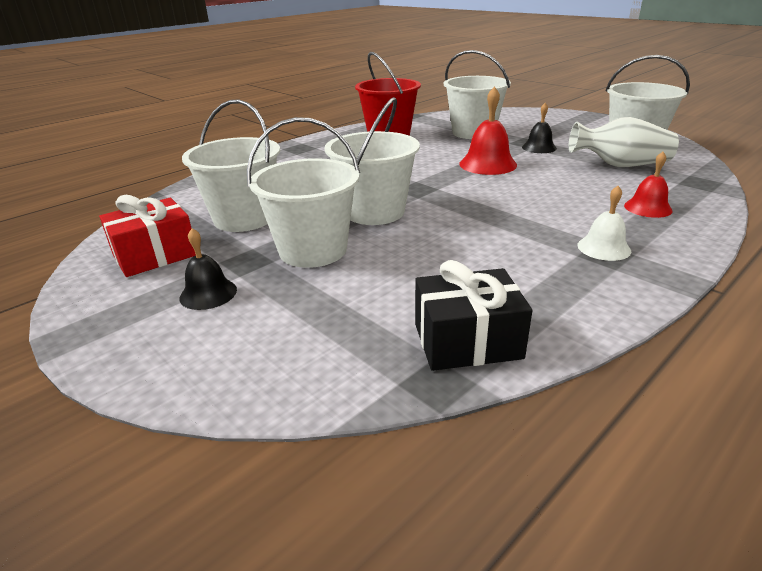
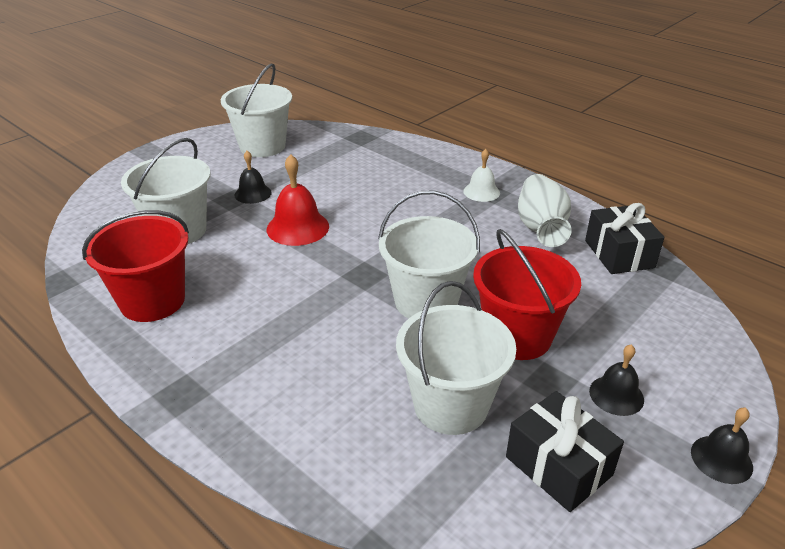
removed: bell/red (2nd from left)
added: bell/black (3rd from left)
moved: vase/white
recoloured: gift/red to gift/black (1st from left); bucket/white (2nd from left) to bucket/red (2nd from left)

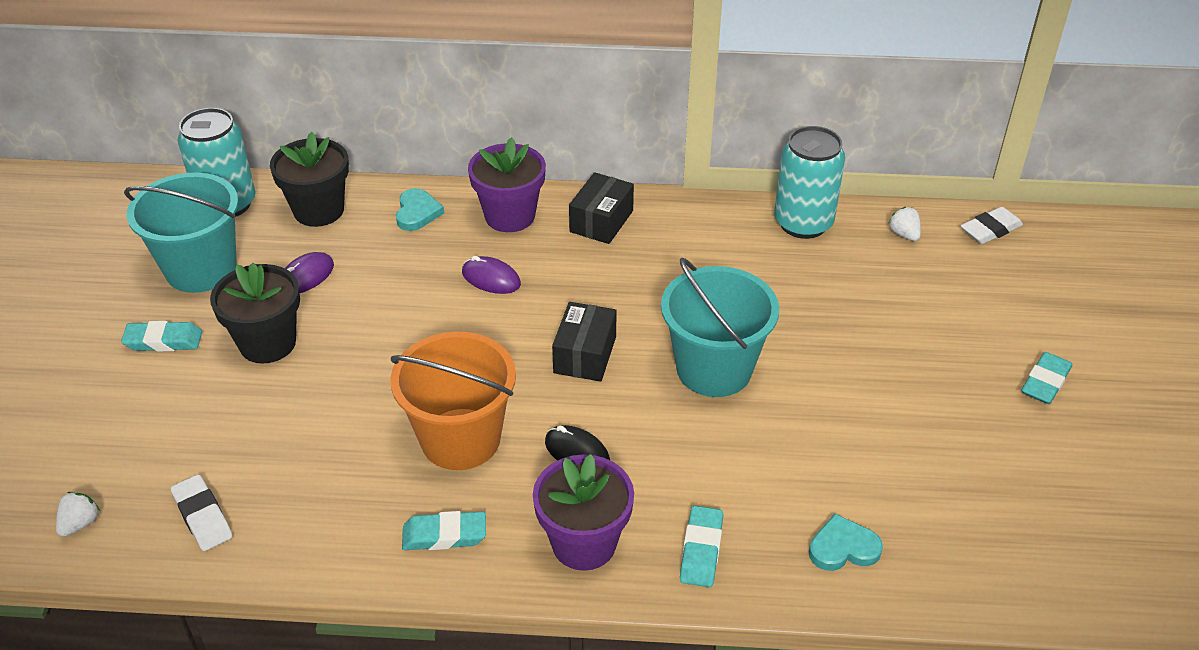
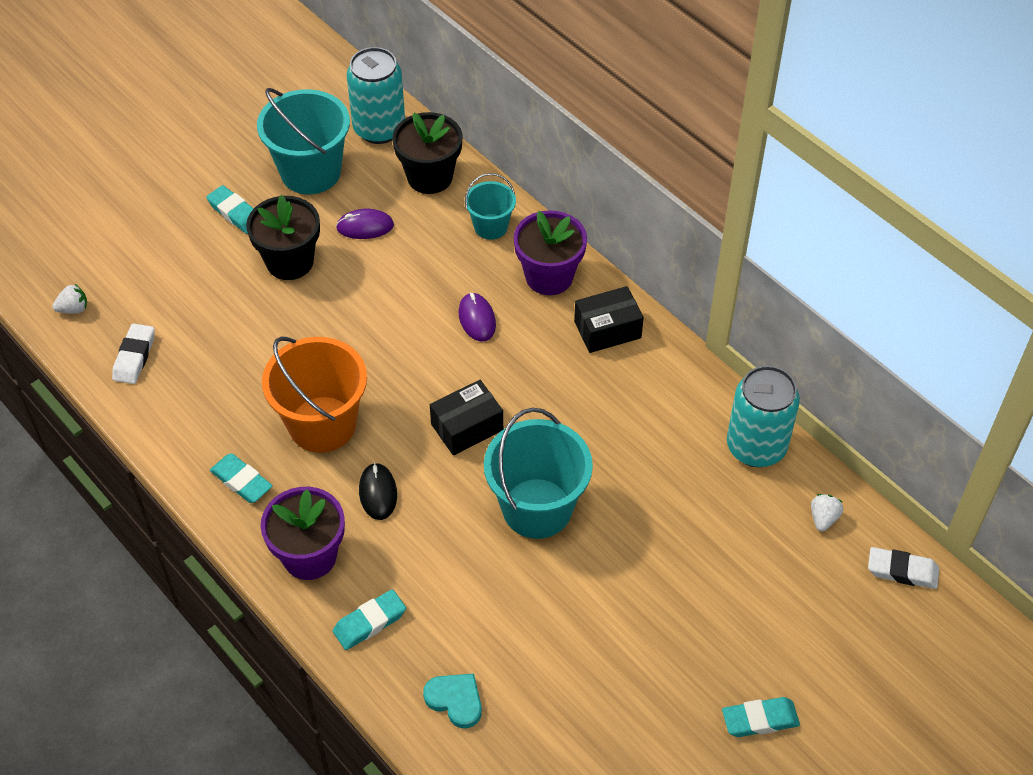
replaced: heart/turquoise (1st from left) to bucket/turquoise (2nd from left)

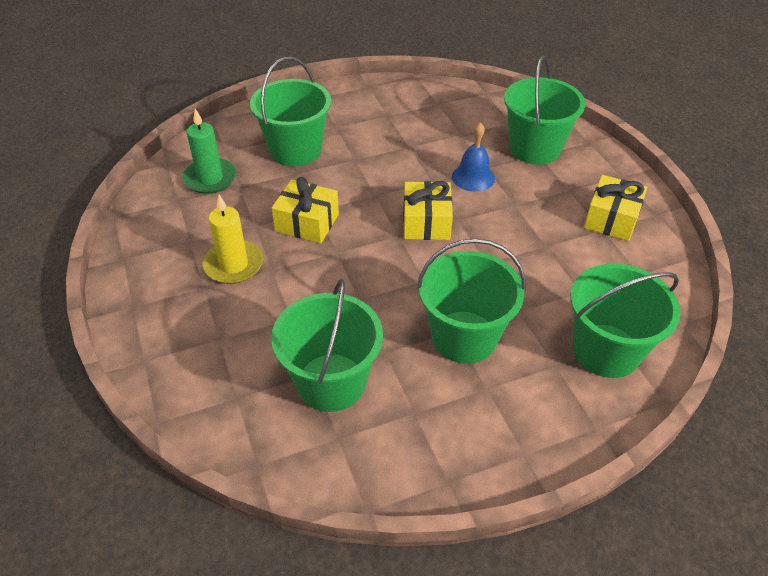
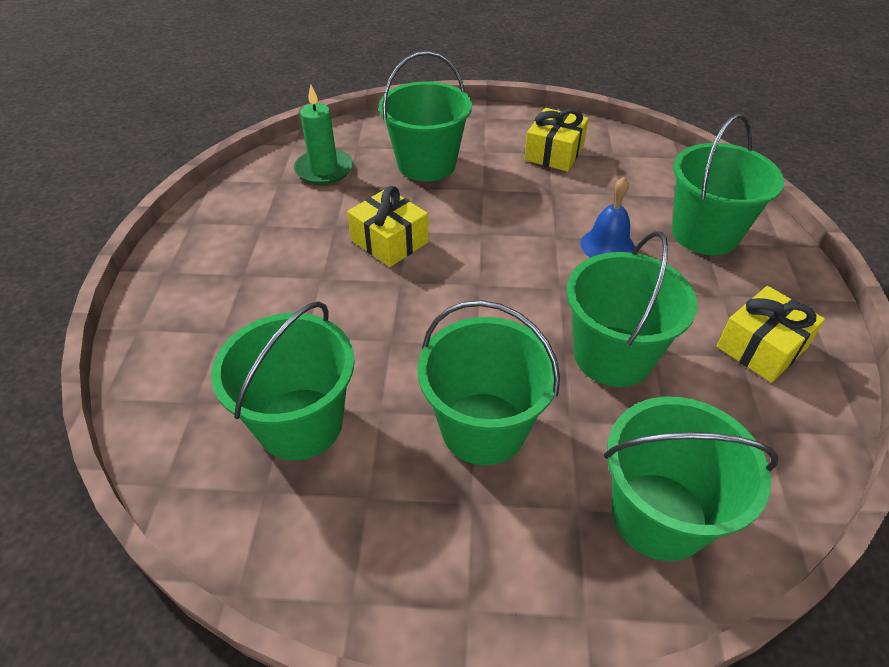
removed: candle/yellow
added: bucket/green (4th from left)
moved: gift/yellow (2nd from left)

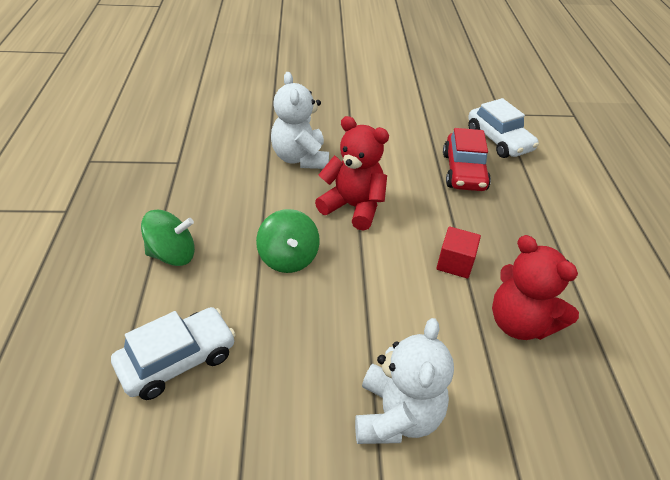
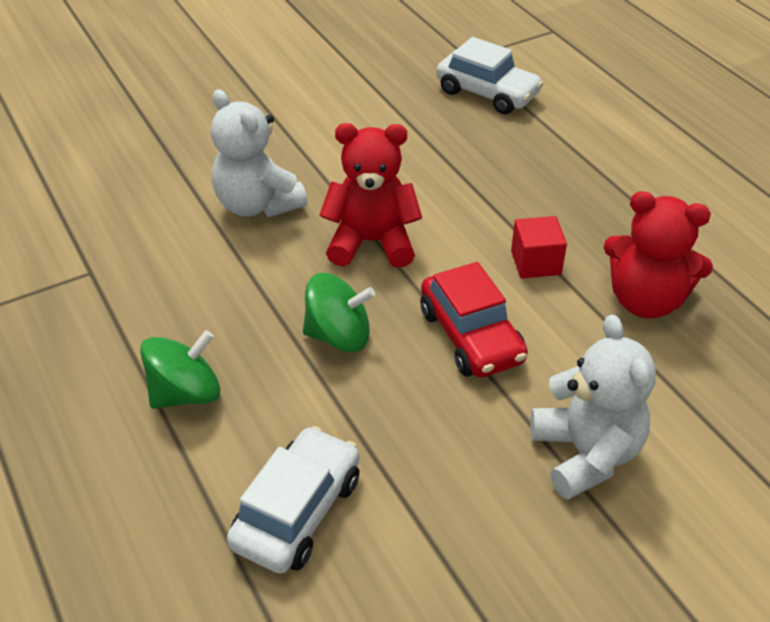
moved: car/red
turned: spinning top/green (2nd from left) 45 degrees counterclockwise

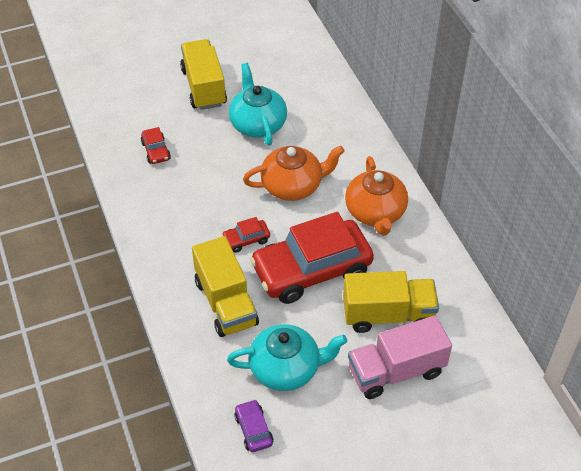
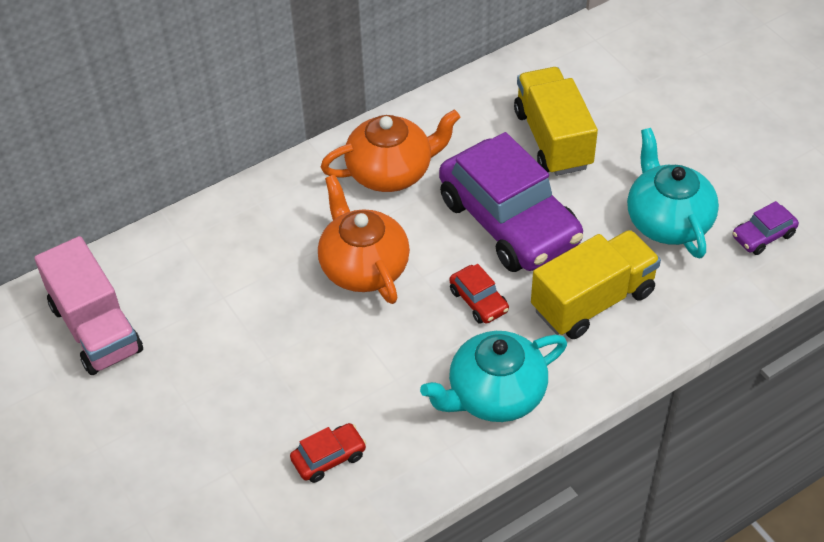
removed: truck/yellow (1st from left)
moved: teapot/turquoise (1st from left); truck/pink
recoloured: car/red (3rd from left) to car/purple (1st from left)

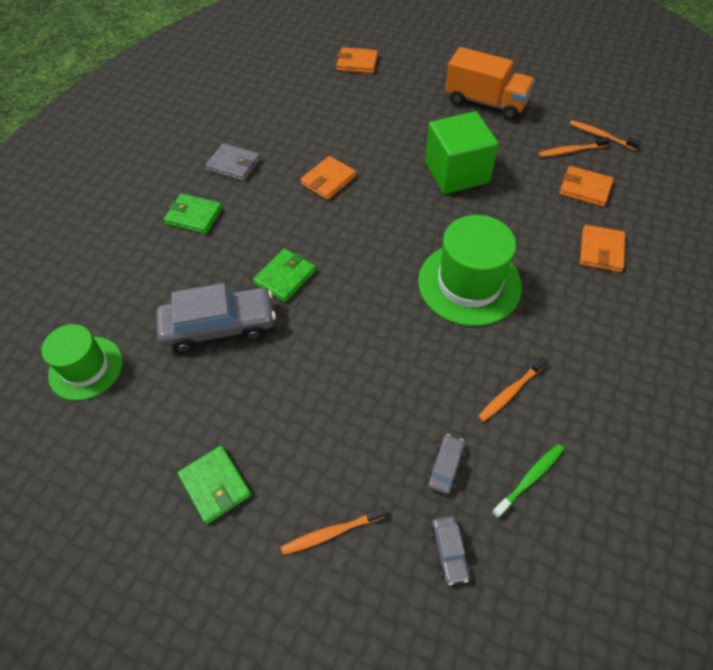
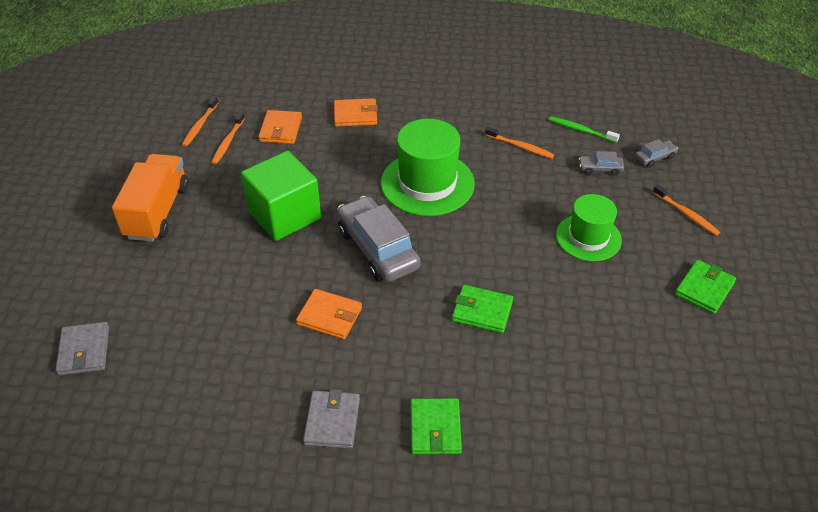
moved: hat/green (1st from left in the first image) to hat/green (2nd from left); car/grey (1st from left)
recoloured: wallet/orange (2nd from left) to wallet/grey (1st from left)
turned: toothbrush/orange (3rd from left in the first image) 45 degrees clockwise

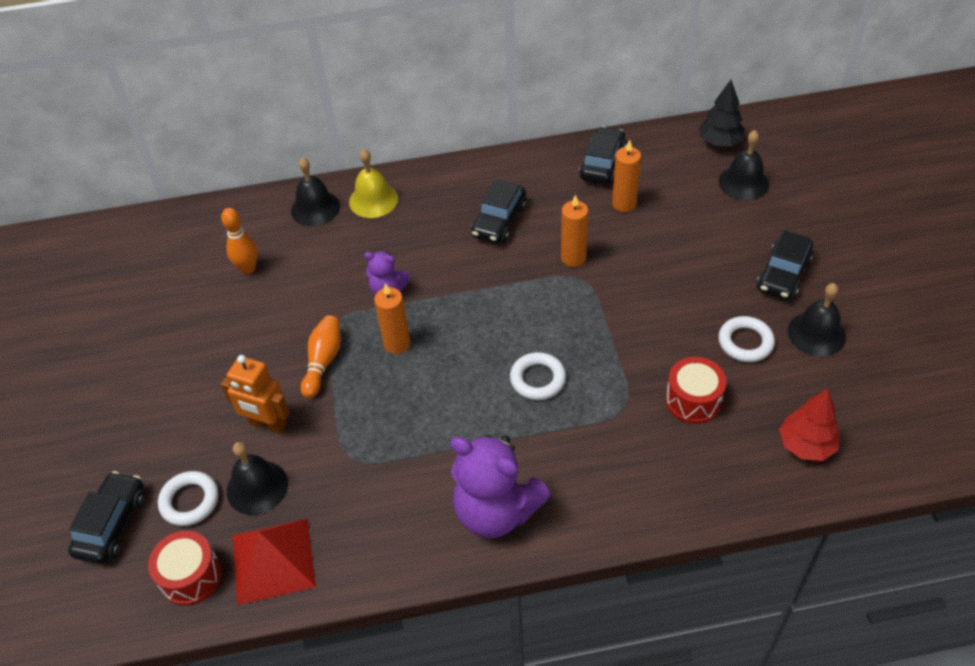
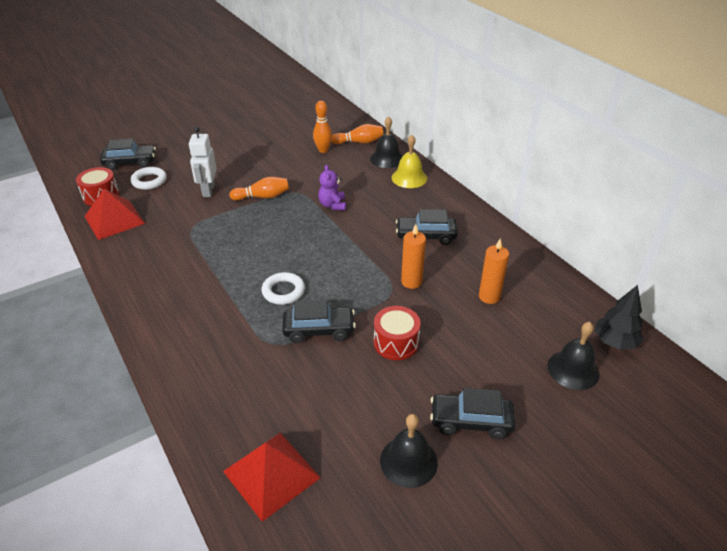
removed: bell/black (1st from left); candle/orange (1st from left); teddy bear/purple (2nd from left); ring/white (3rd from left)
added: bowling pin/orange (3rd from left)
moved: car/black (3rd from left in the first image) to car/black (2nd from left); drum/red (2nd from left)
replaced: tree/red to pyramid/red (2nd from left)
recoloured: robot/orange to robot/white

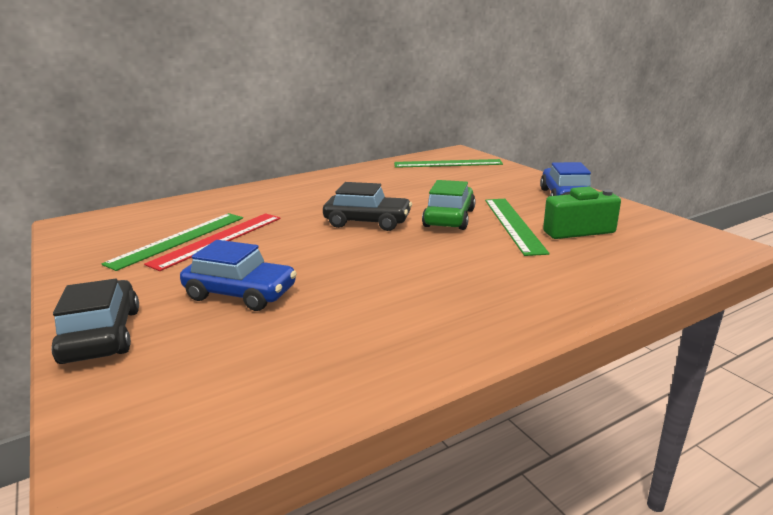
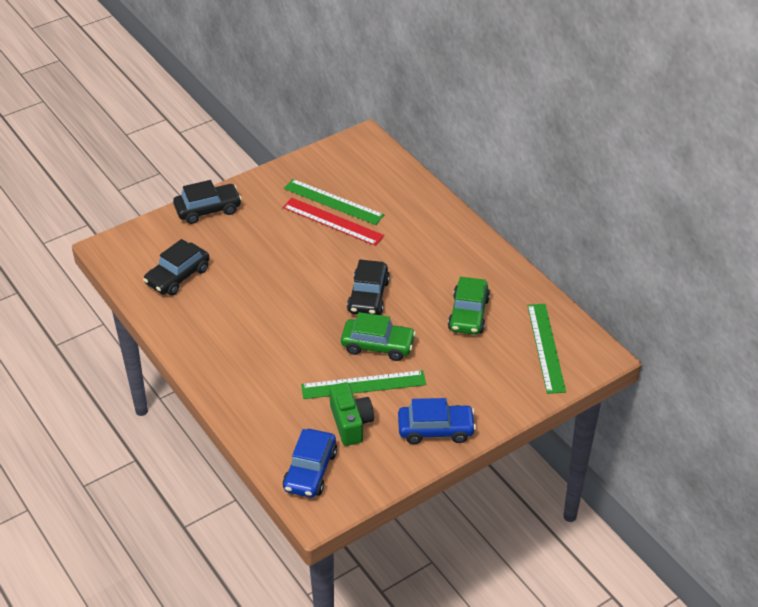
added: car/black (1st from left); car/green (2nd from left)
moved: car/blue (1st from left)

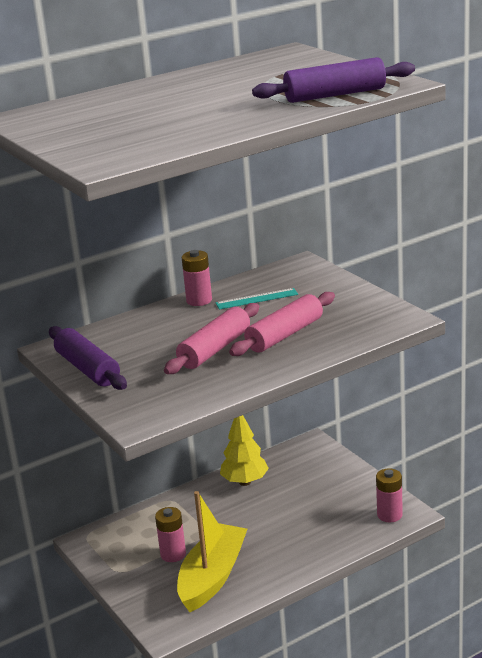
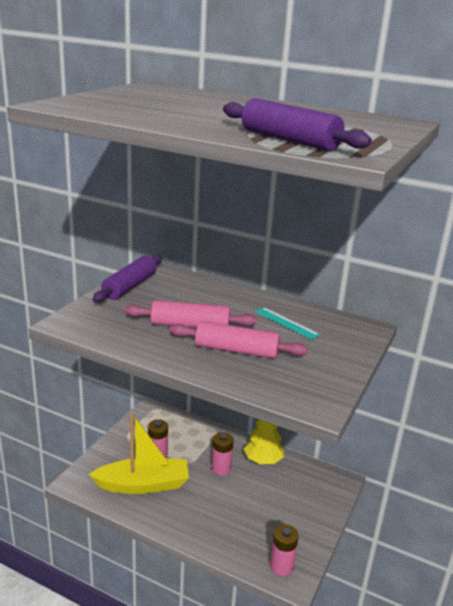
moved: battery/pink (2nd from left)

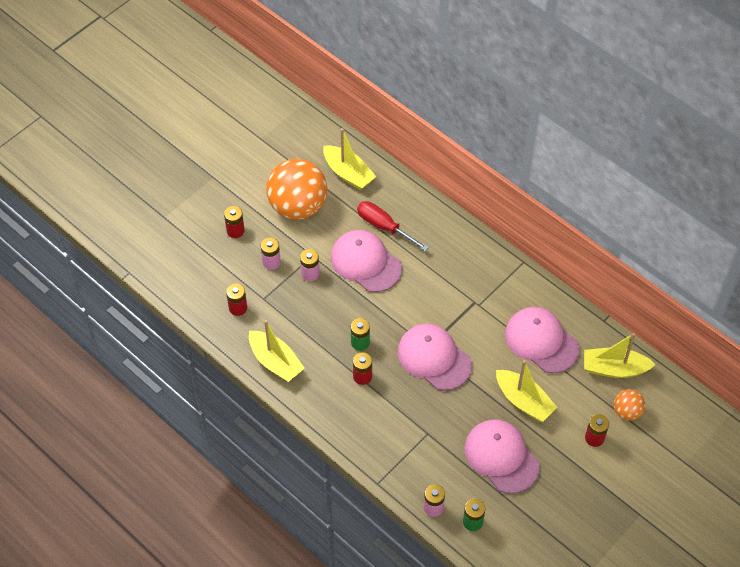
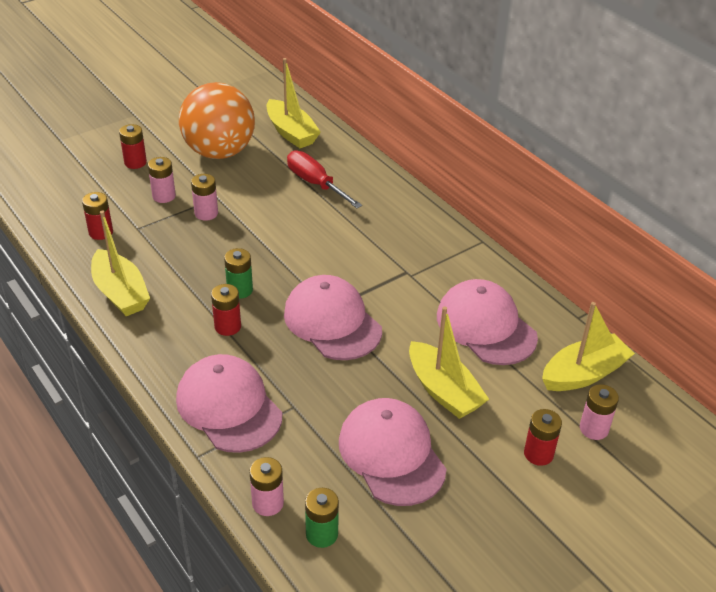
moved: cap/pink (1st from left)
replaced: ball/orange (2nd from left) to battery/pink (4th from left)
turned: boat/yellow (4th from left) 135 degrees clockwise

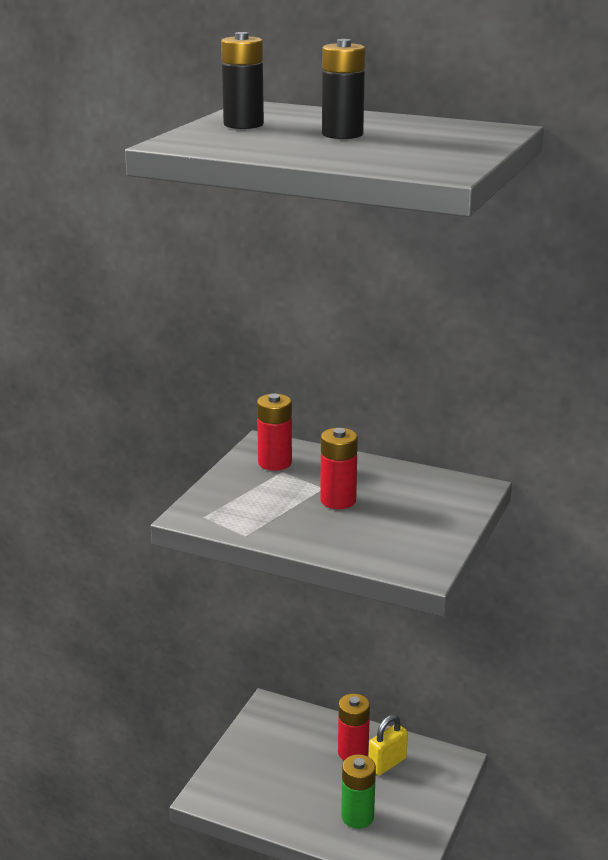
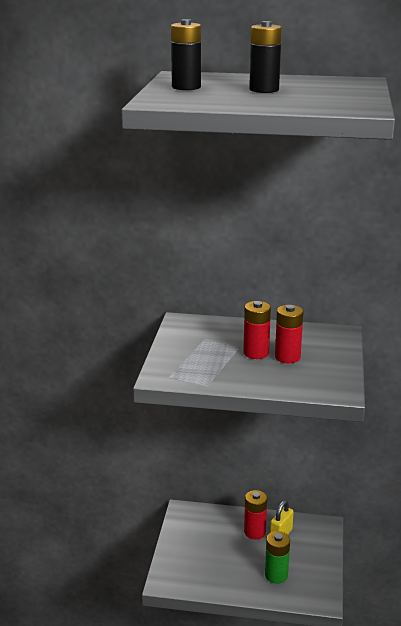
moved: battery/red (1st from left in the first image) to battery/red (3rd from left)

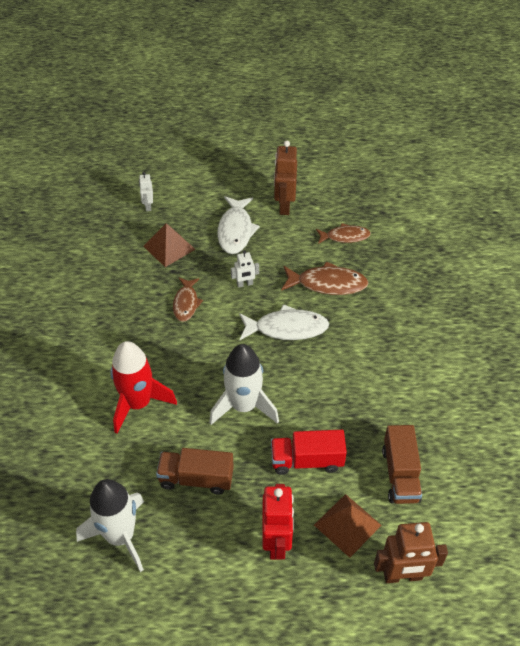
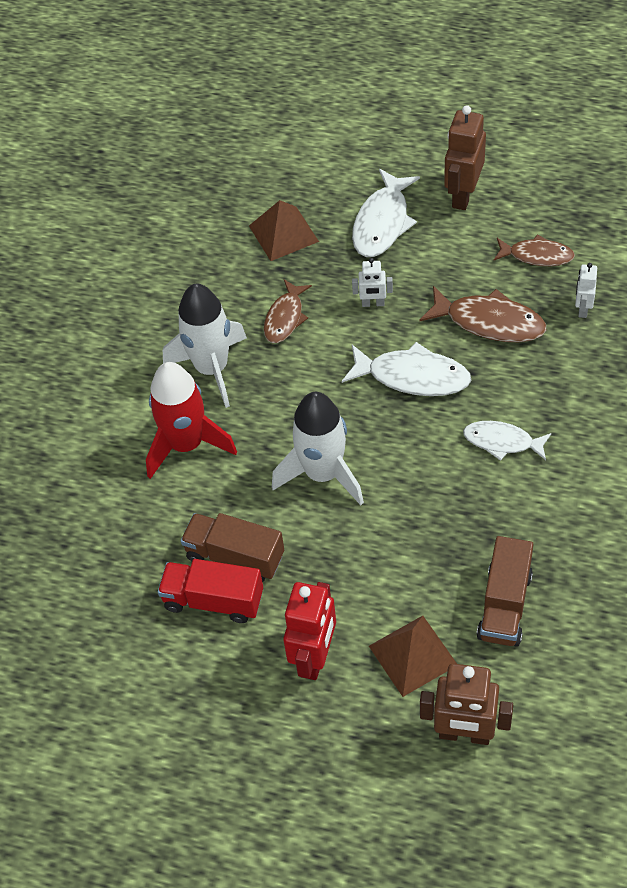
added: fish/white (3rd from left)
moved: rocket/white (1st from left); robot/white (1st from left in the first image) to robot/white (2nd from left); truck/red

